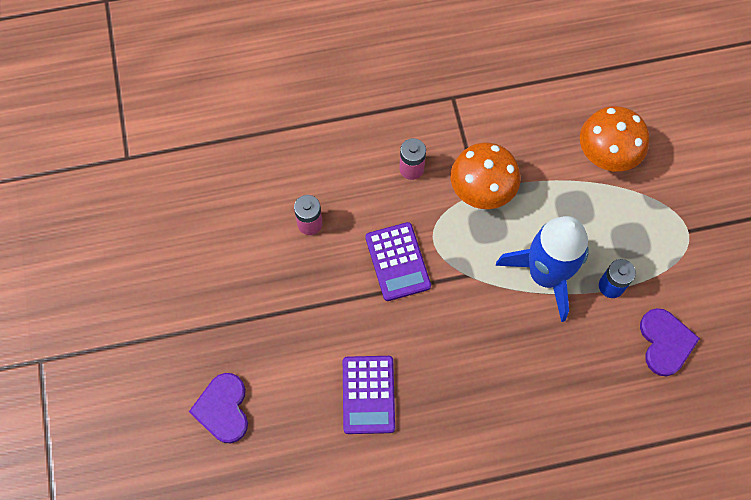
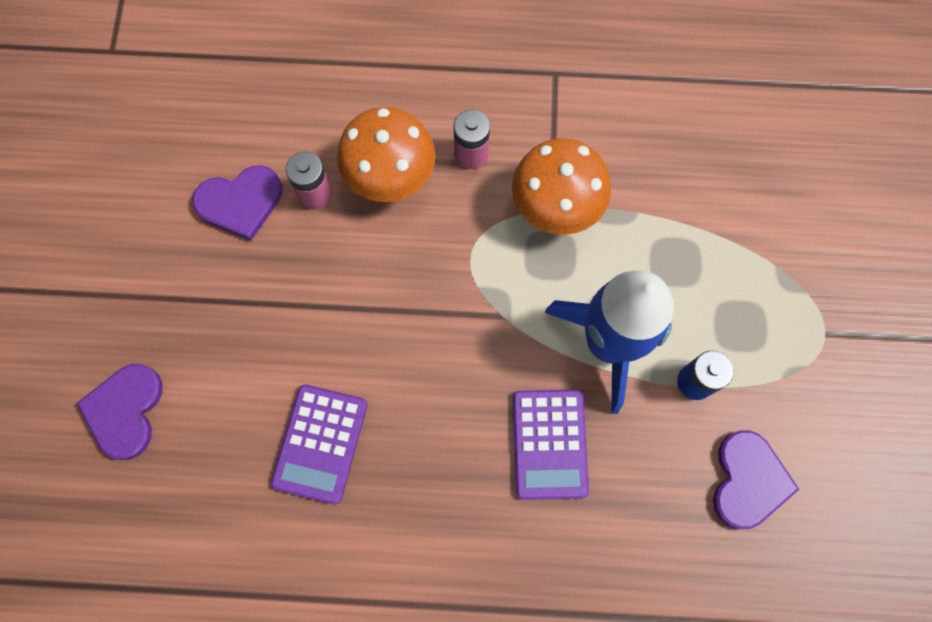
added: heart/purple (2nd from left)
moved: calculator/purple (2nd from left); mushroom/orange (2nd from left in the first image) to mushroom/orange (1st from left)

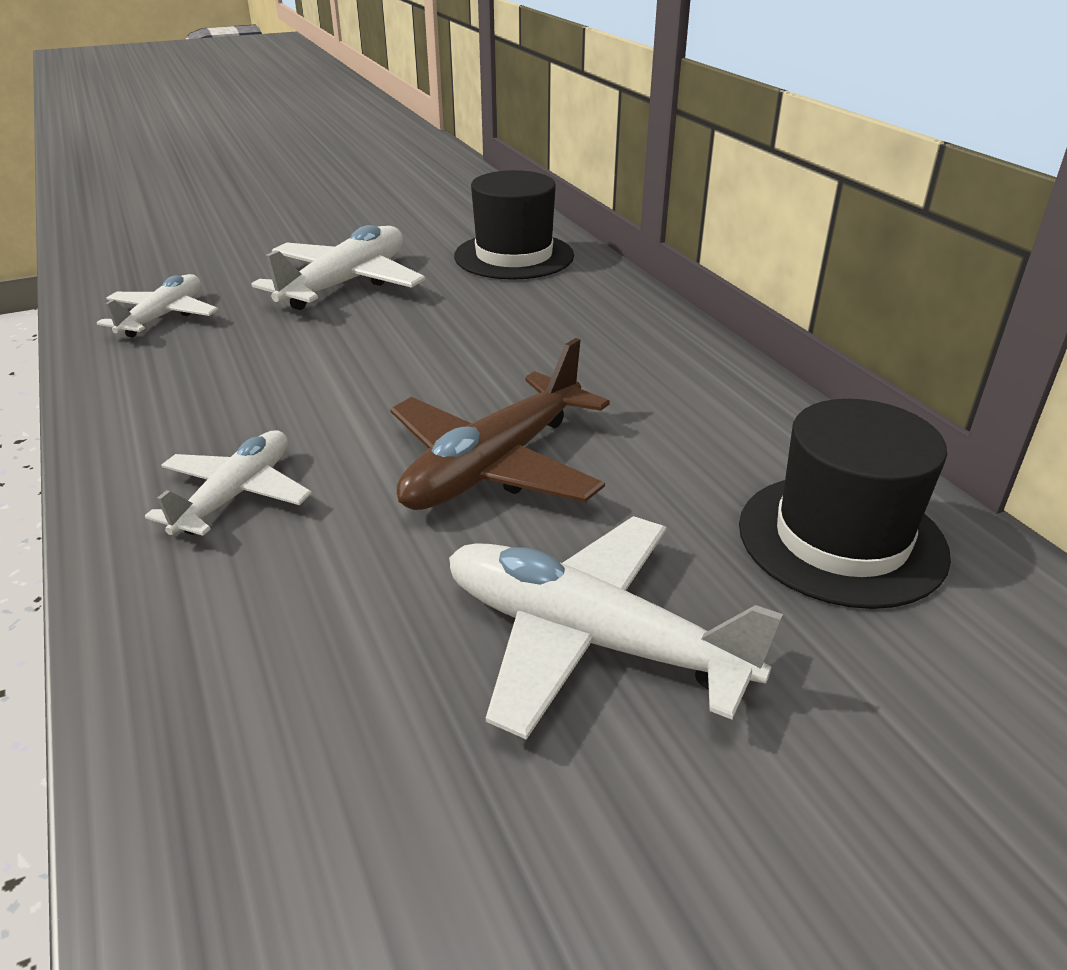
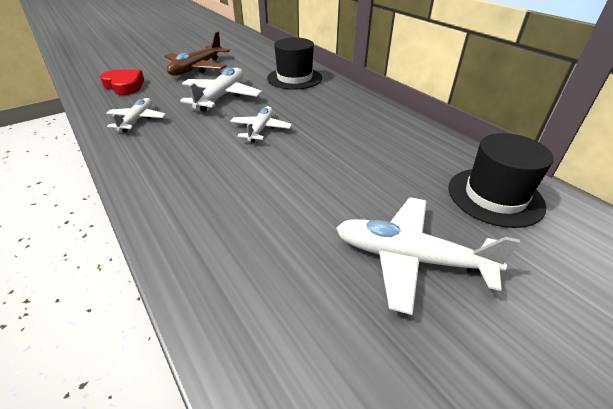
added: heart/red
moved: plane/white (2nd from left in the first image) to plane/white (3rd from left); plane/brown

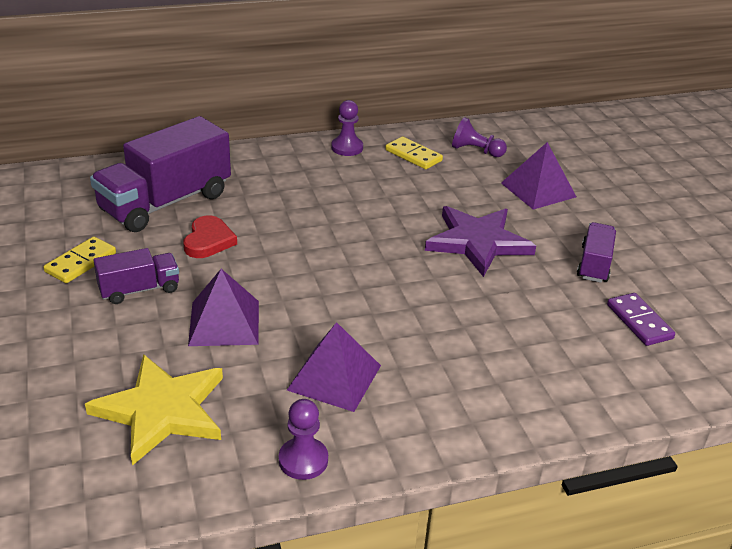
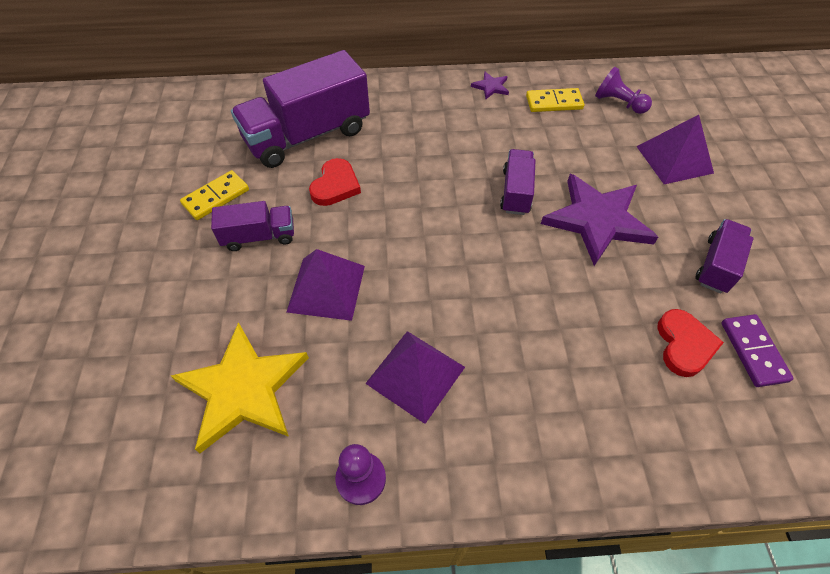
added: truck/purple (3rd from left); heart/red (2nd from left)
replaced: pawn/purple (2nd from left) to star/purple (1st from left)
turned: domino/yellow (2nd from left) 60 degrees counterclockwise

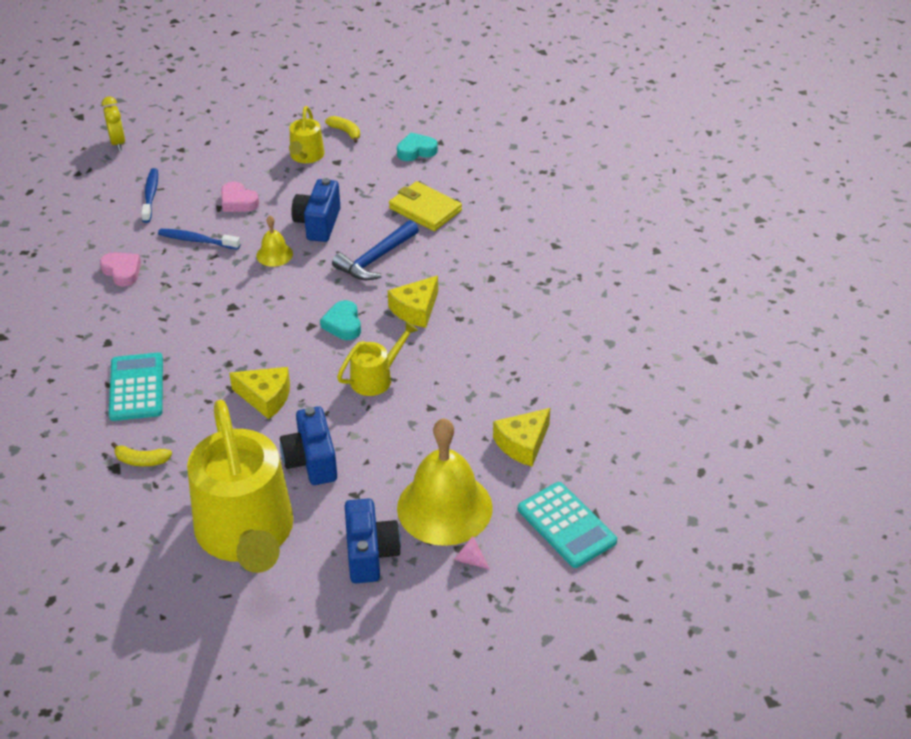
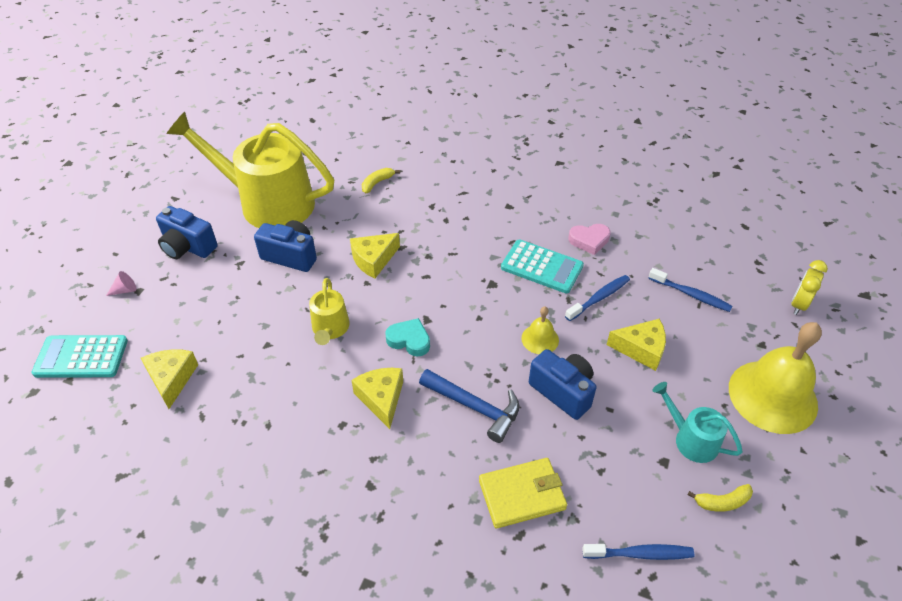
moved: calculator/turquoise (1st from left in the first image) to calculator/turquoise (2nd from left); bell/yellow (2nd from left)
replaced: heart/pink (2nd from left) to cheese/yellow (4th from left); heart/turquoise (2nd from left) to toothbrush/blue (2nd from left)
recoloured: watering can/yellow (2nd from left) to watering can/turquoise
turned: clock/yellow 105 degrees clockwise; hammer/blue 135 degrees clockwise

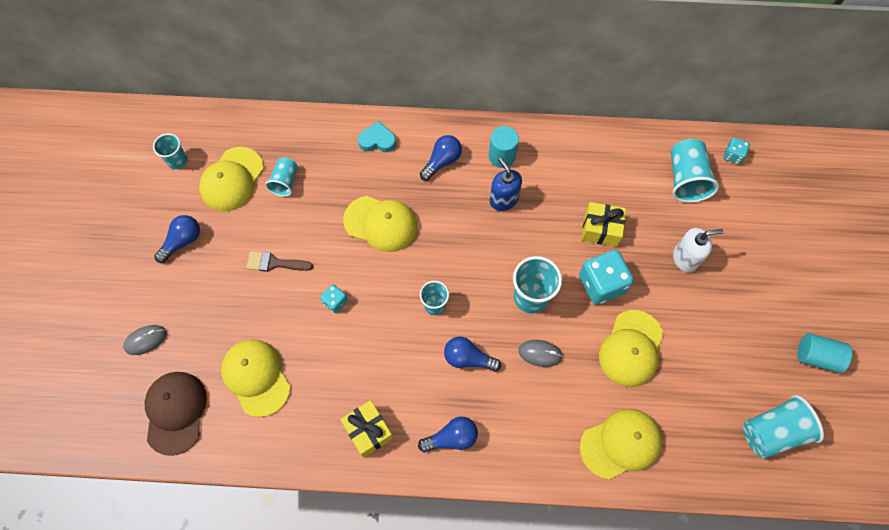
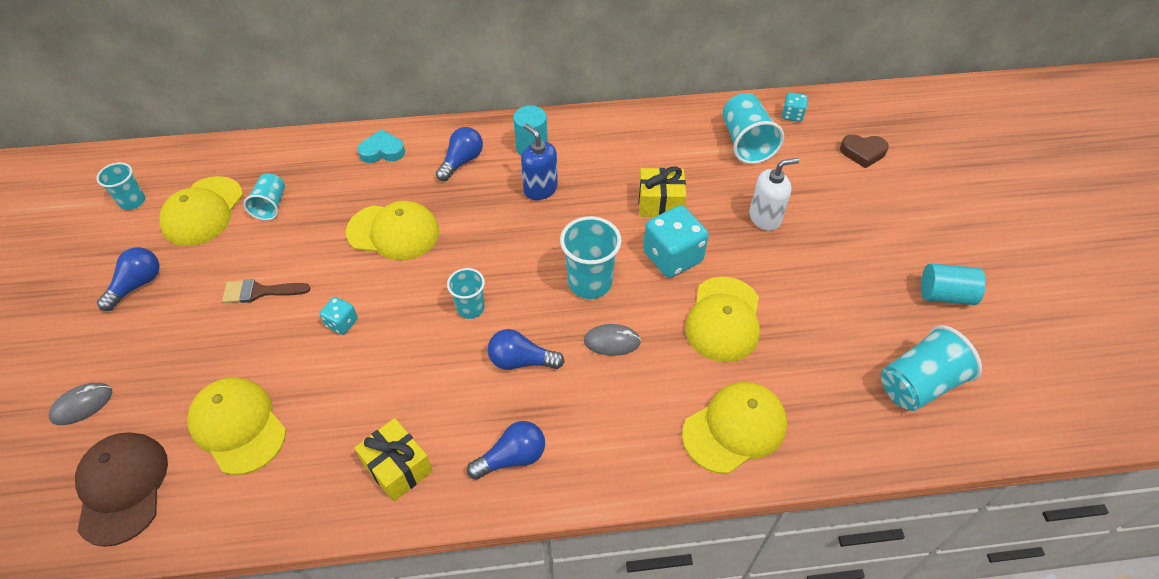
added: heart/brown

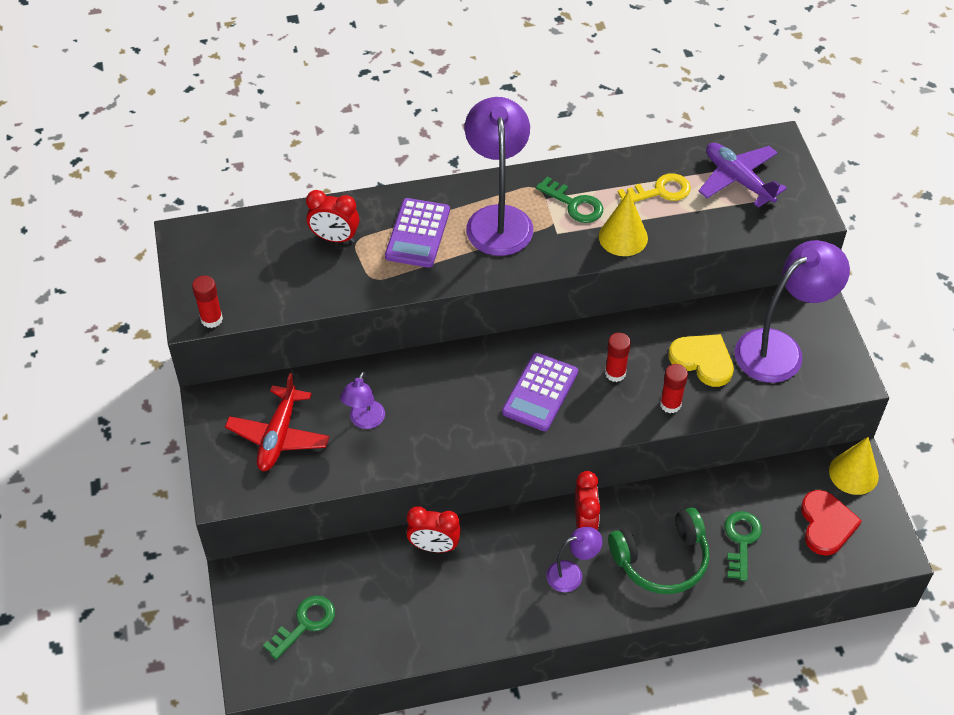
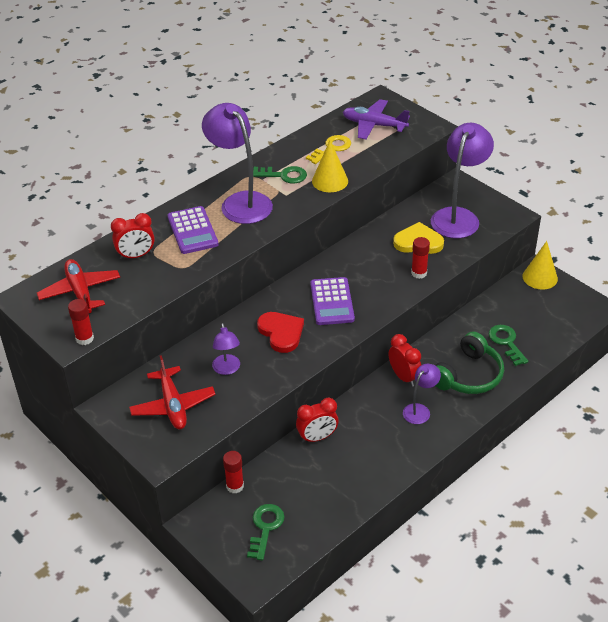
added: plane/red (1st from left)
moved: glue stick/red (2nd from left); heart/red

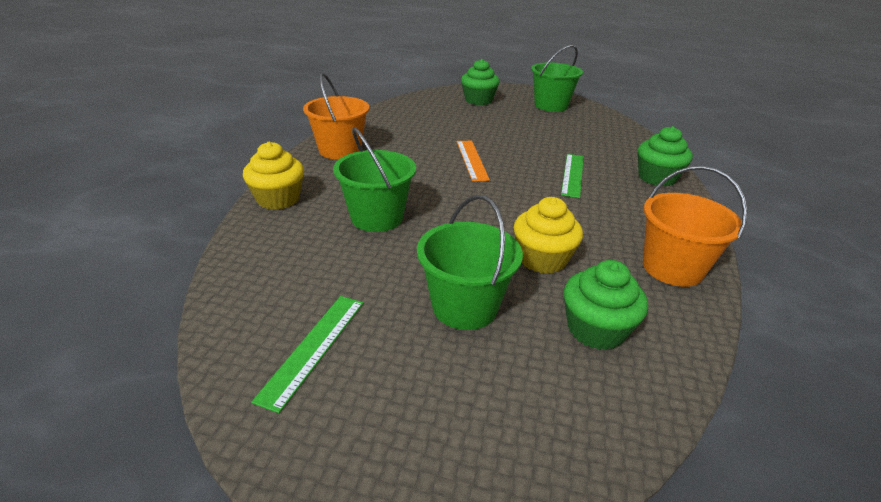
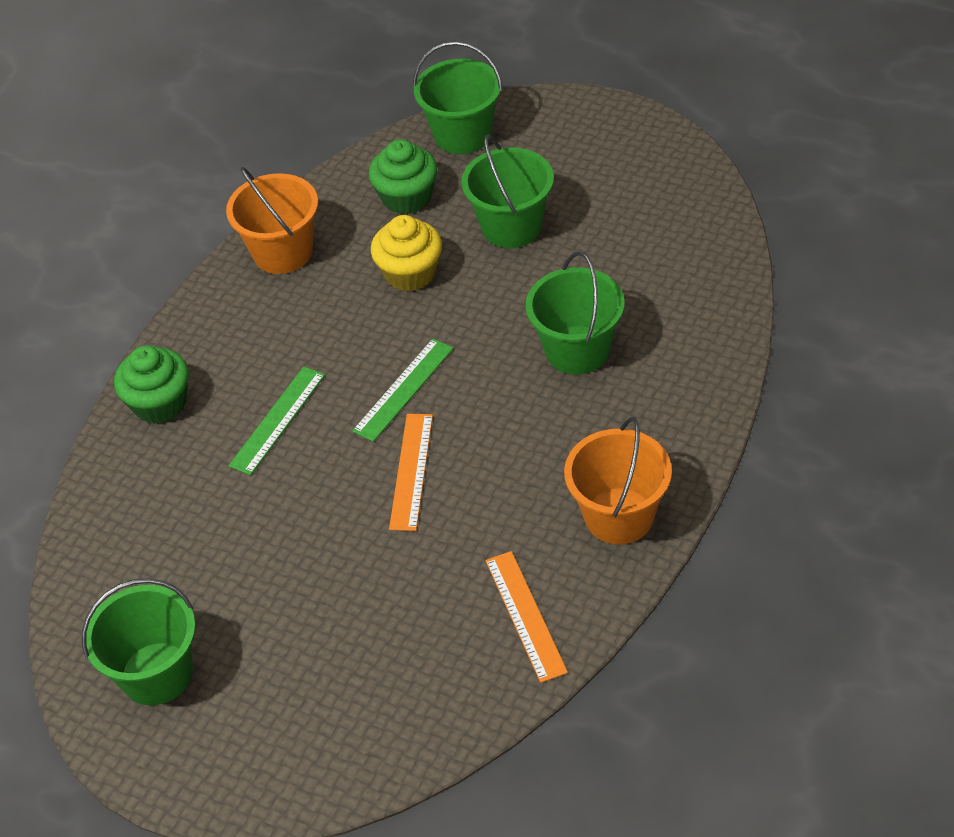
removed: cupcake/yellow (1st from left); cupcake/green (1st from left)
added: bucket/green (2nd from left); ruler/orange (2nd from left)
moved: ruler/green (1st from left in the first image) to ruler/green (2nd from left)

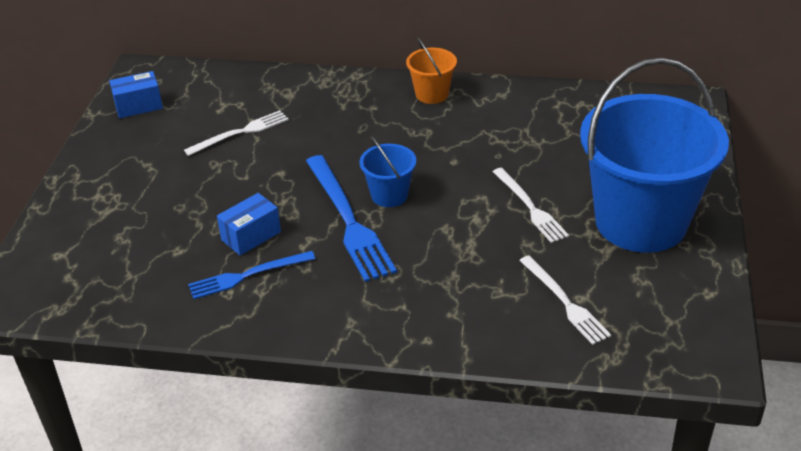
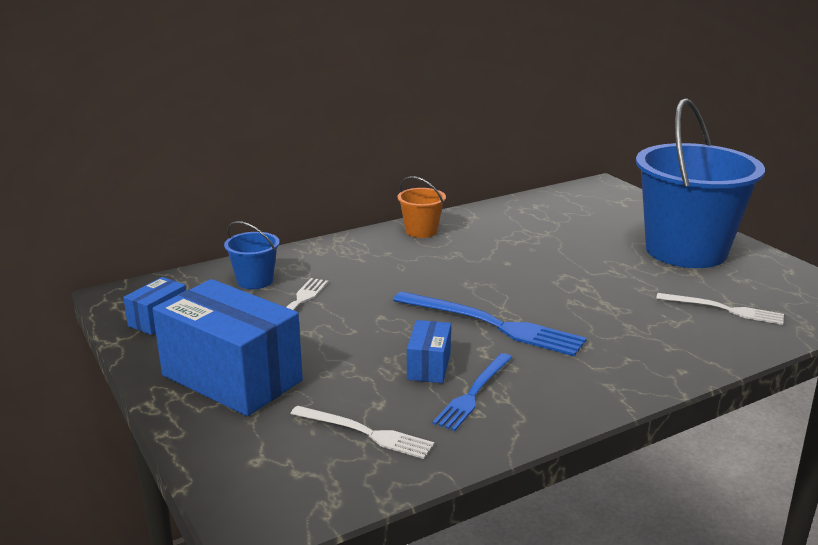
added: box/blue (2nd from left)
moved: bucket/blue (1st from left); fork/white (2nd from left)

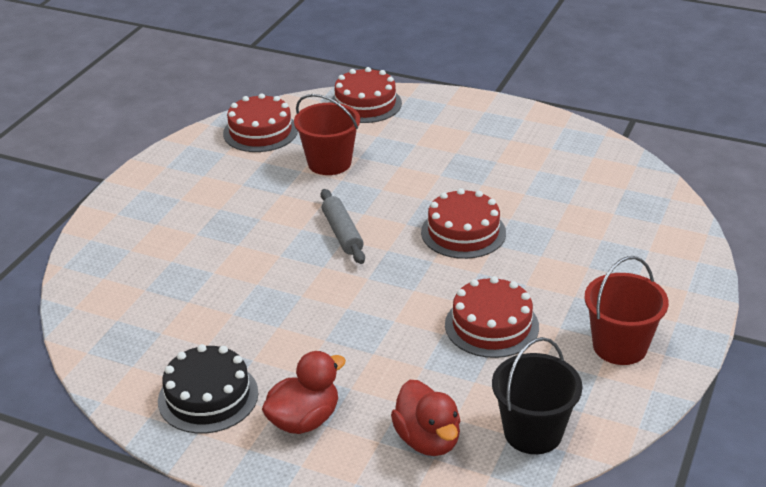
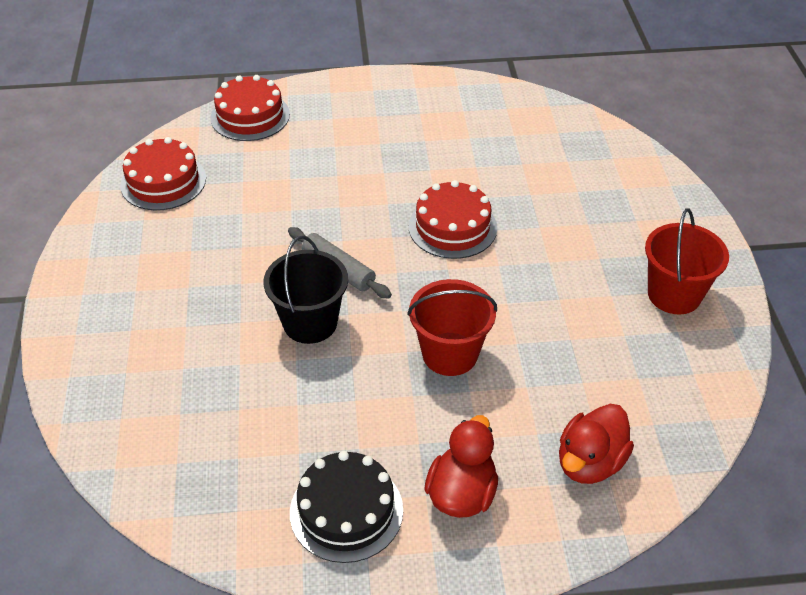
removed: cake/red (4th from left)
moved: bucket/red (1st from left); bucket/black
turned: duck/red (2nd from left) 90 degrees clockwise

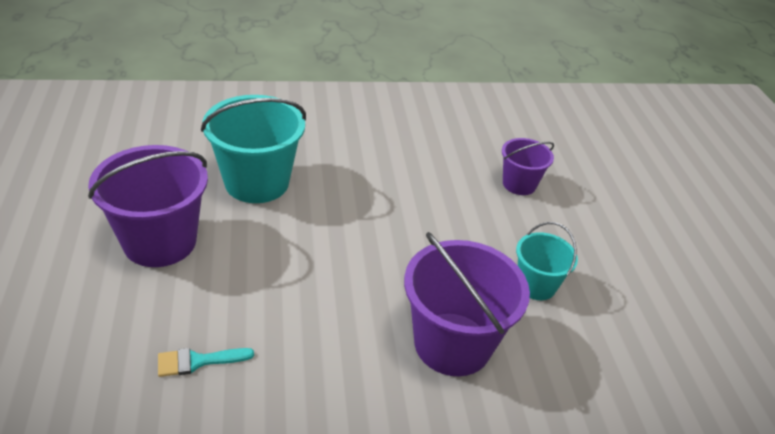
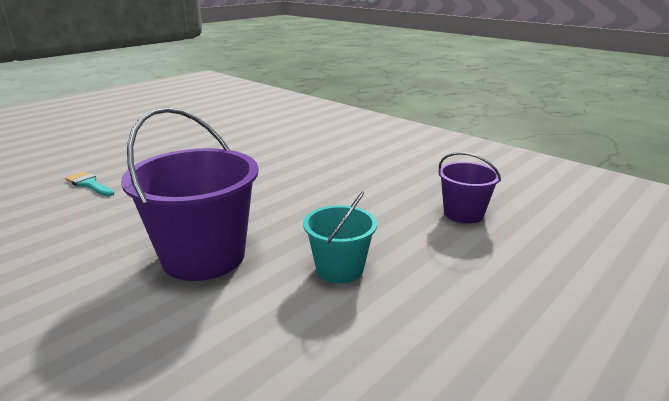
removed: bucket/purple (1st from left); bucket/turquoise (1st from left)

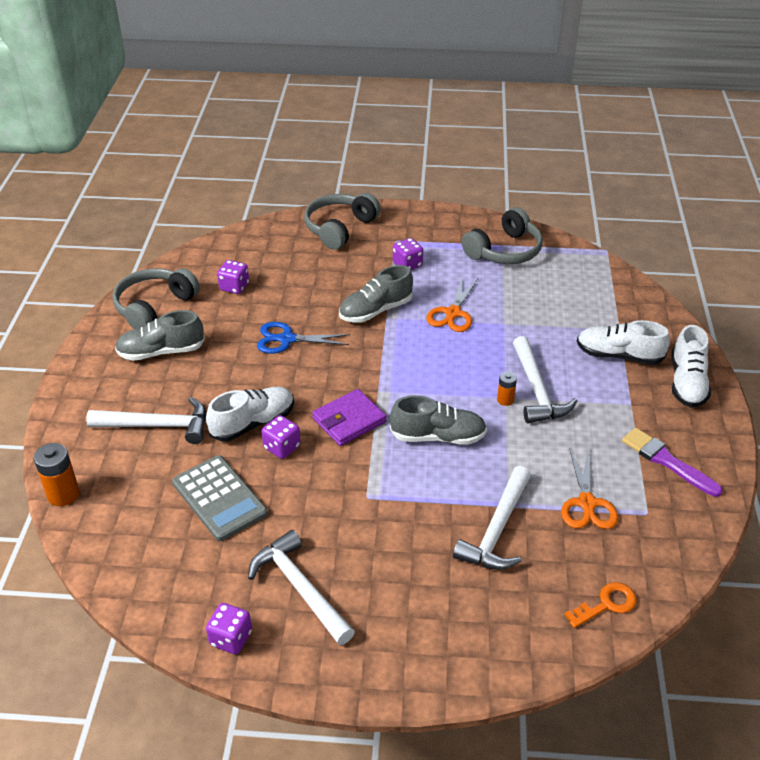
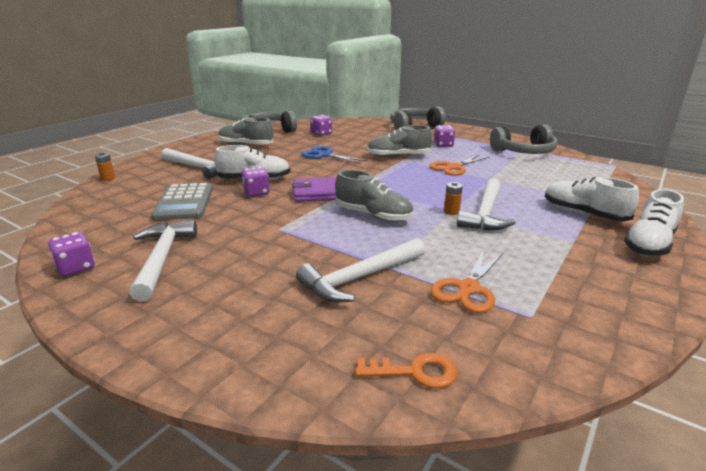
removed: brush/purple
resized: battery/orange (1st from left) x0.59

